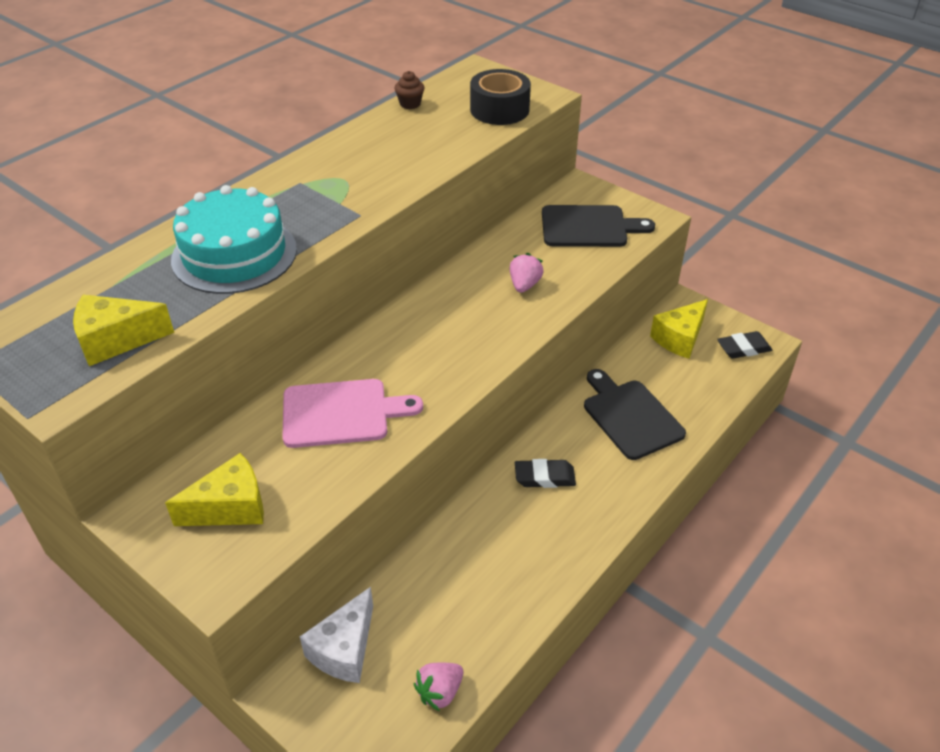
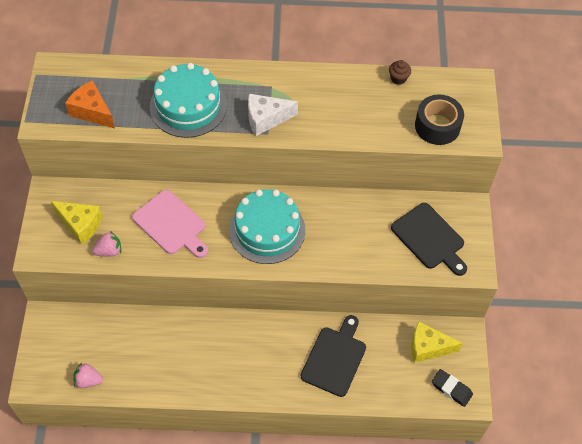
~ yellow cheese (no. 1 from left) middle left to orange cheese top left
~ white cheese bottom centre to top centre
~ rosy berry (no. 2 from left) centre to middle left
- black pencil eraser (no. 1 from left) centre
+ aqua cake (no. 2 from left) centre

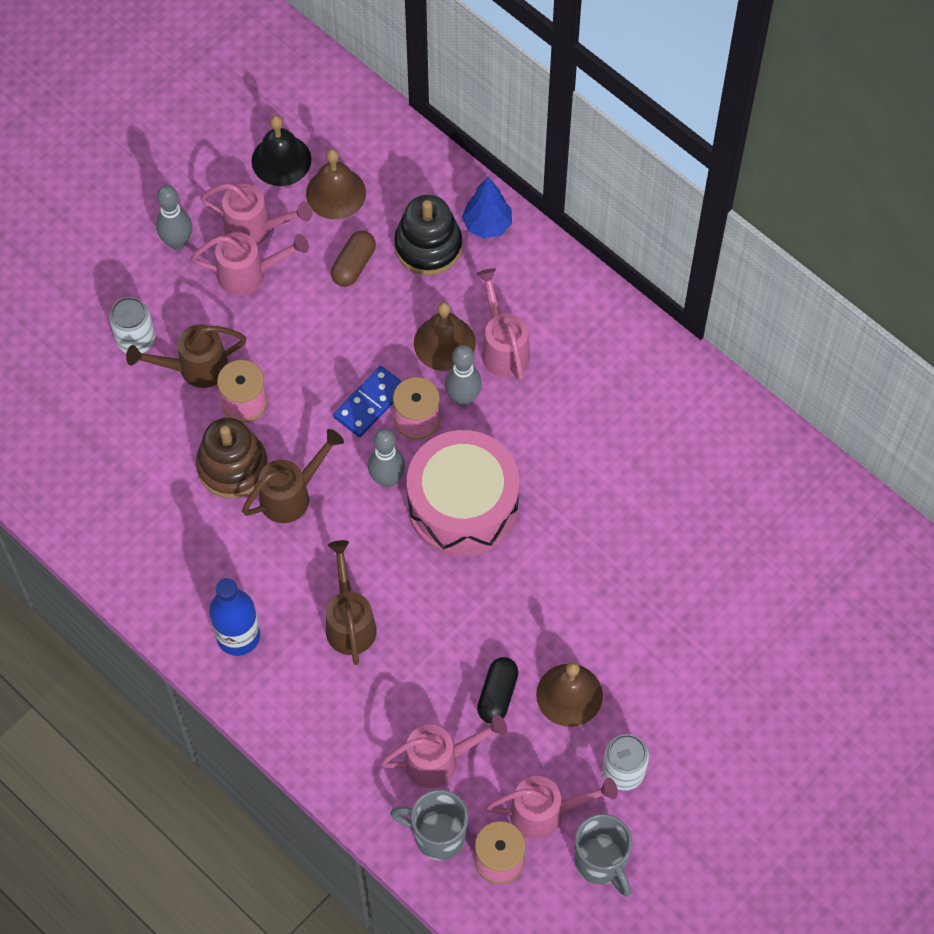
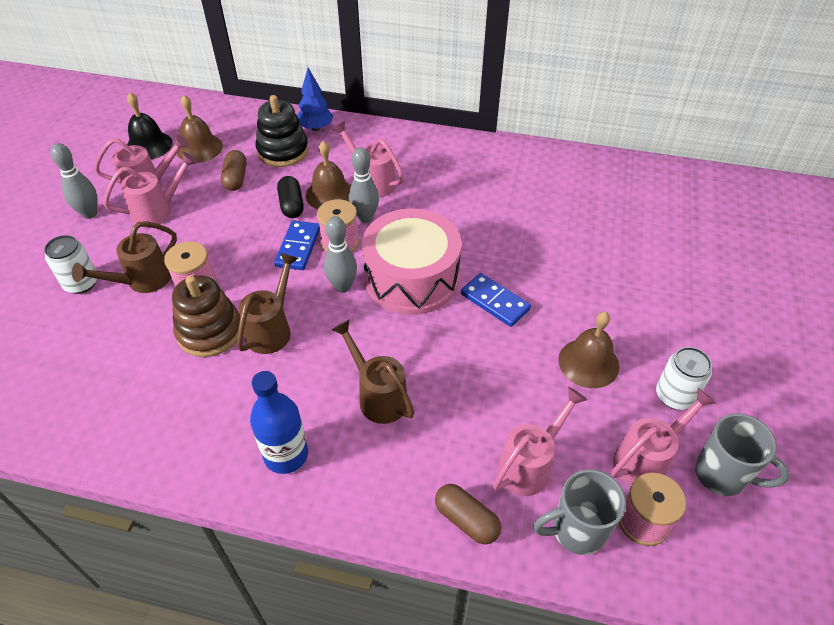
~ black capsule bottom centre to top centre
+ brown capsule (no. 2 from left) bottom centre
+ royal blue domino tile (no. 2 from left) centre

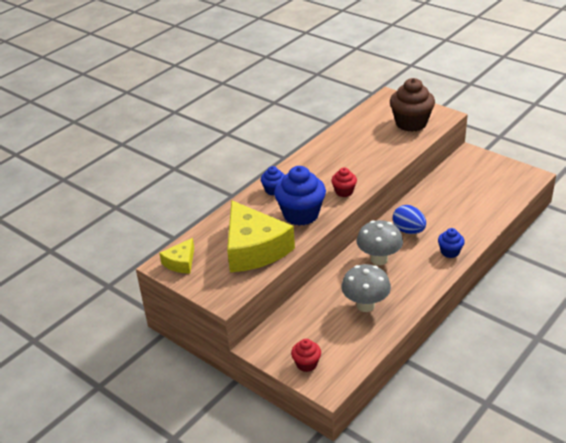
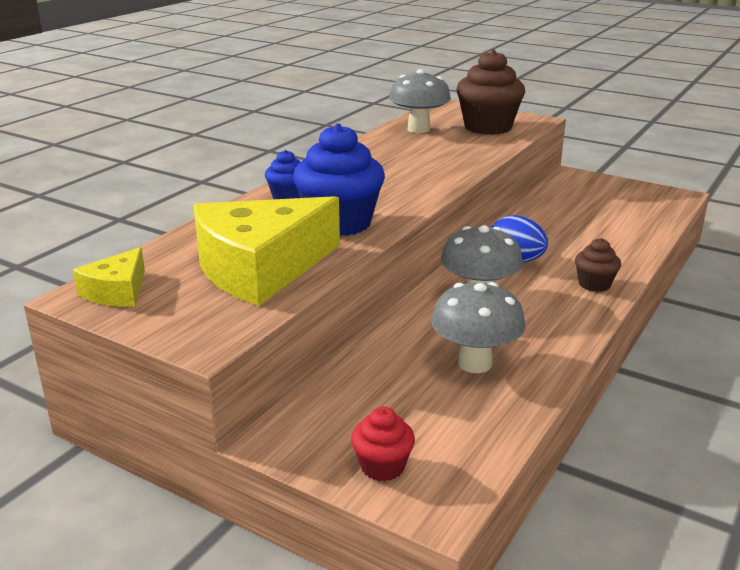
~ yellow cheese (no. 2 from left) centre = centre 90 degrees clockwise
- scarlet fairy cake (no. 2 from left) centre
~ royal blue fairy cake (no. 3 from left) middle right to brown fairy cake (no. 2 from left) middle right
+ ash-grey toadstool (no. 1 from left) top centre

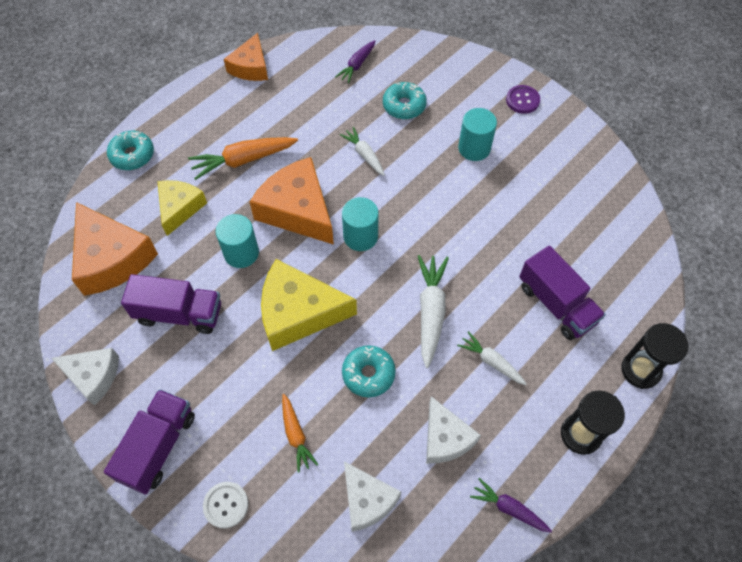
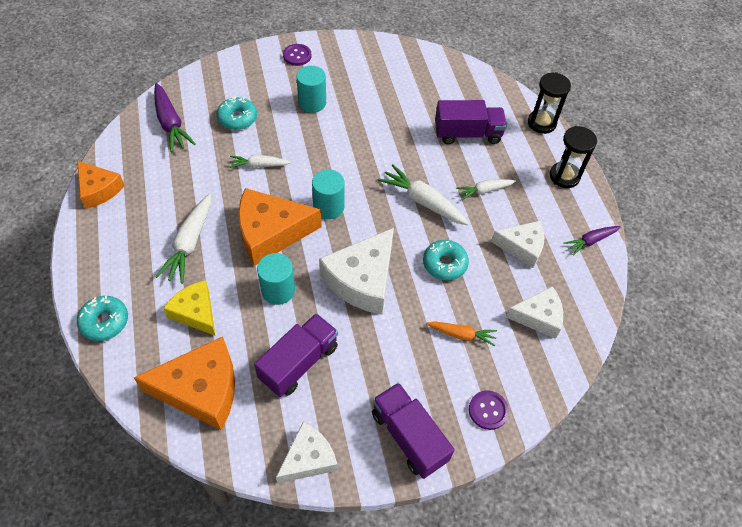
~ orange toy carrot (no. 1 from left) top left to white toy carrot (no. 1 from left) middle left
~ white button bottom left to royal purple button (no. 2 from left) bottom centre
~ yellow cheese (no. 2 from left) centre to white cheese (no. 2 from left) centre
~ royal purple toy carrot (no. 1 from left) top centre = top left x1.63

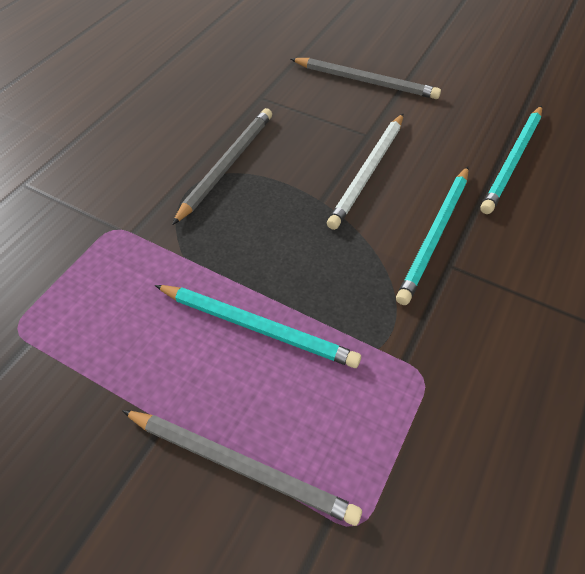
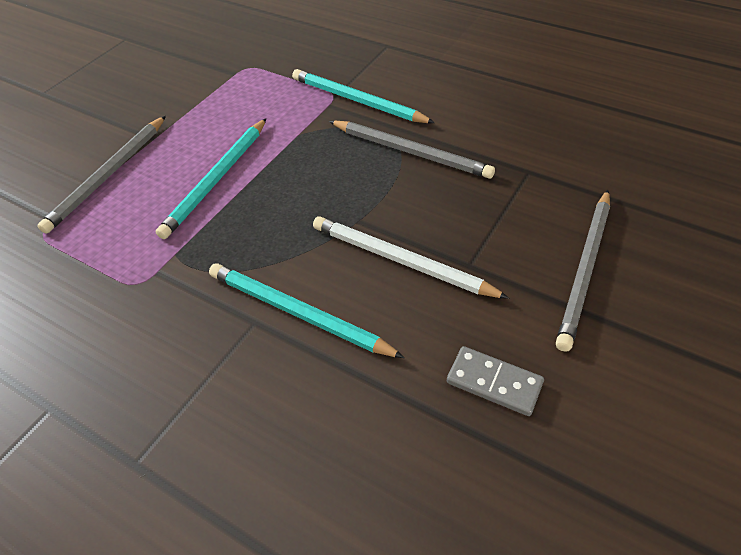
~ aqua lead pencil (no. 3 from left) top right to top centre
+ ash-grey domino tile bottom right

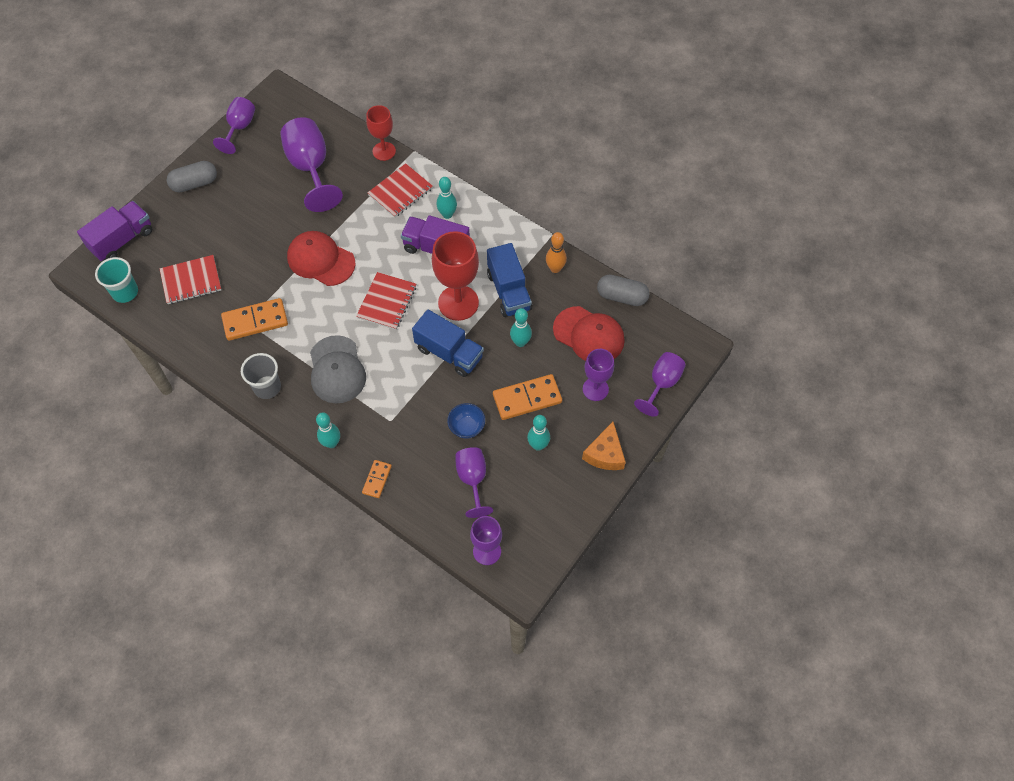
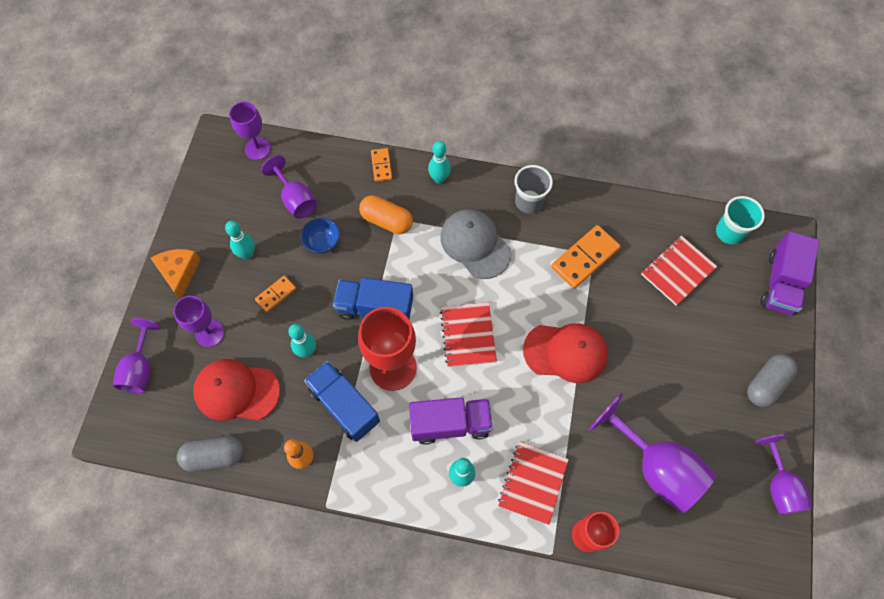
~ orange domino tile (no. 3 from left in the first image) centre = middle left x0.56
+ orange capsule centre

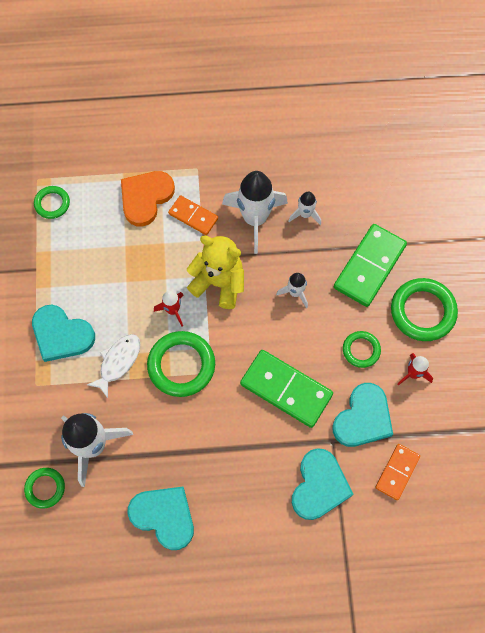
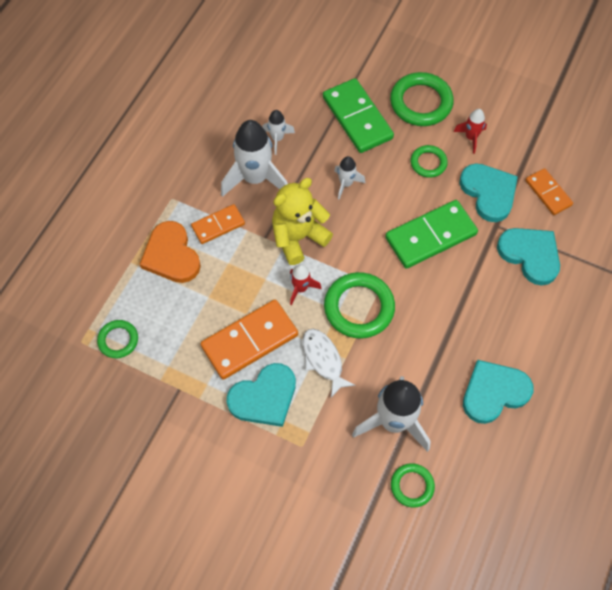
+ orange domino tile (no. 2 from left) centre

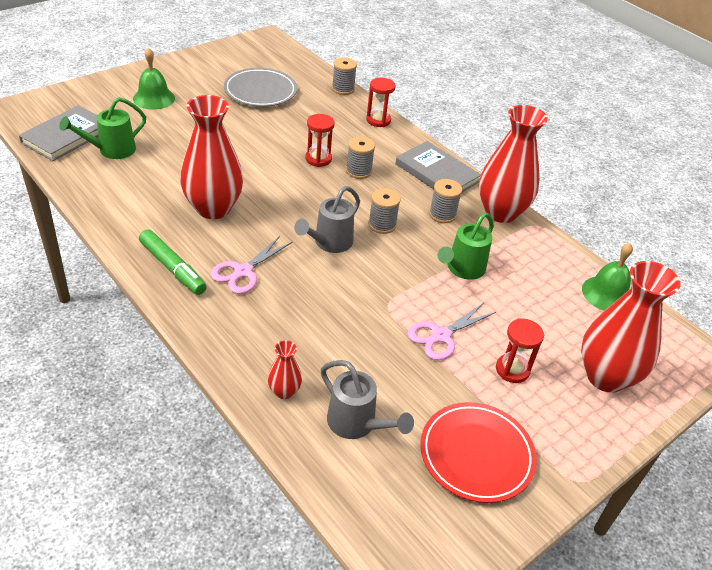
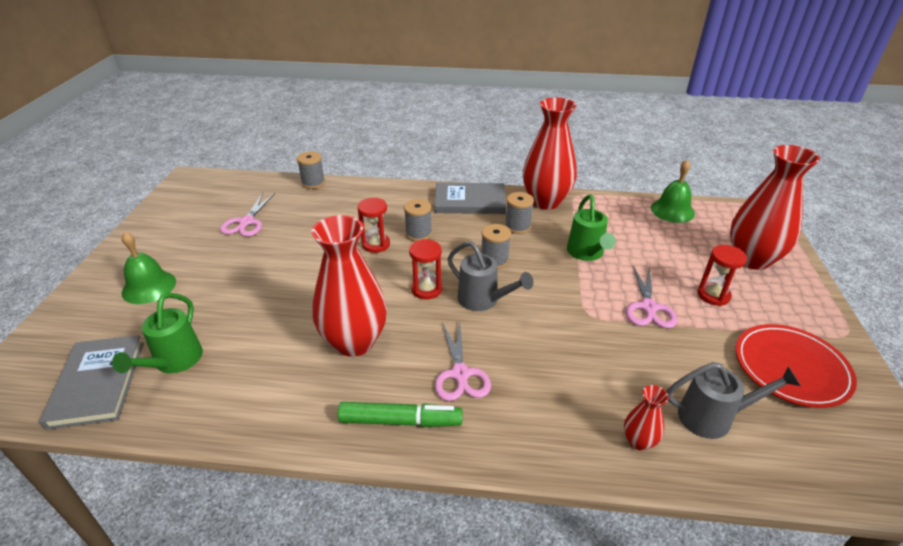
~ ash-grey flat dish top centre to rosy pair of scissors (no. 1 from left) middle left
~ ash-grey watering pot (no. 1 from left) centre = centre 45 degrees counterclockwise
~ scarlet sand timer (no. 2 from left) top centre to centre

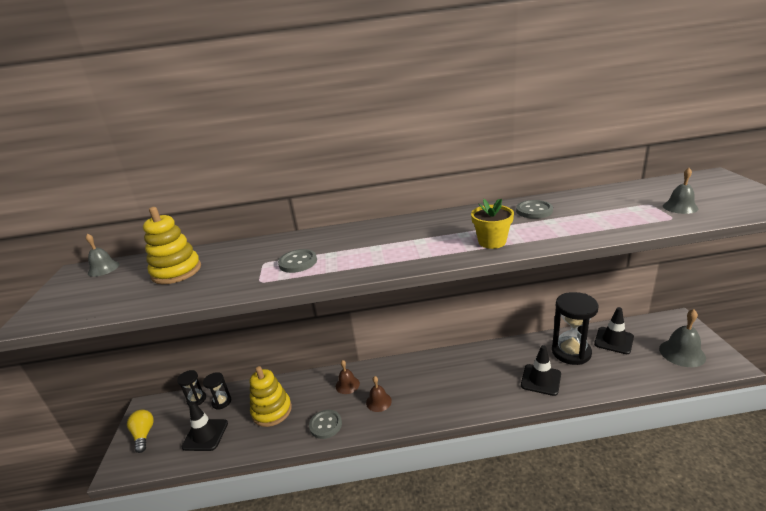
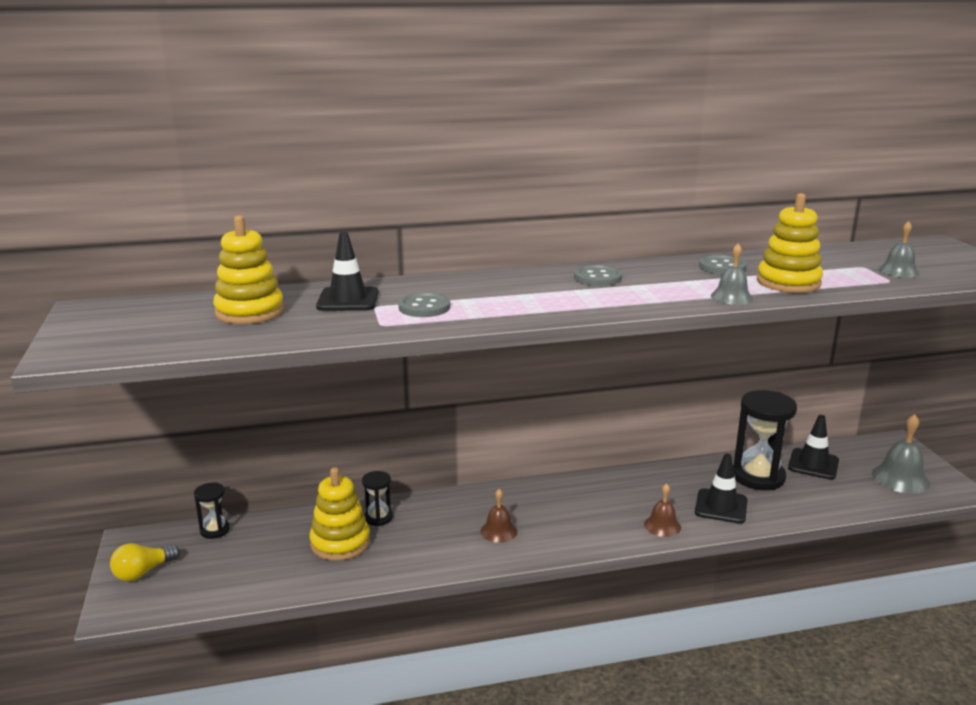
~ ash-grey hand bell (no. 1 from left) middle left to middle right
~ yellow light bulb bottom left = bottom left 105 degrees counterclockwise
~ black safety cone (no. 1 from left) bottom left to centre
~ black sand timer (no. 2 from left) bottom left to bottom centre
~ ash-grey button (no. 2 from left) bottom centre to centre
~ brown hand bell (no. 1 from left in the first image) bottom centre to brown hand bell (no. 2 from left) bottom right
- yellow potted plant centre
+ yellow stacking toy (no. 3 from left) middle right

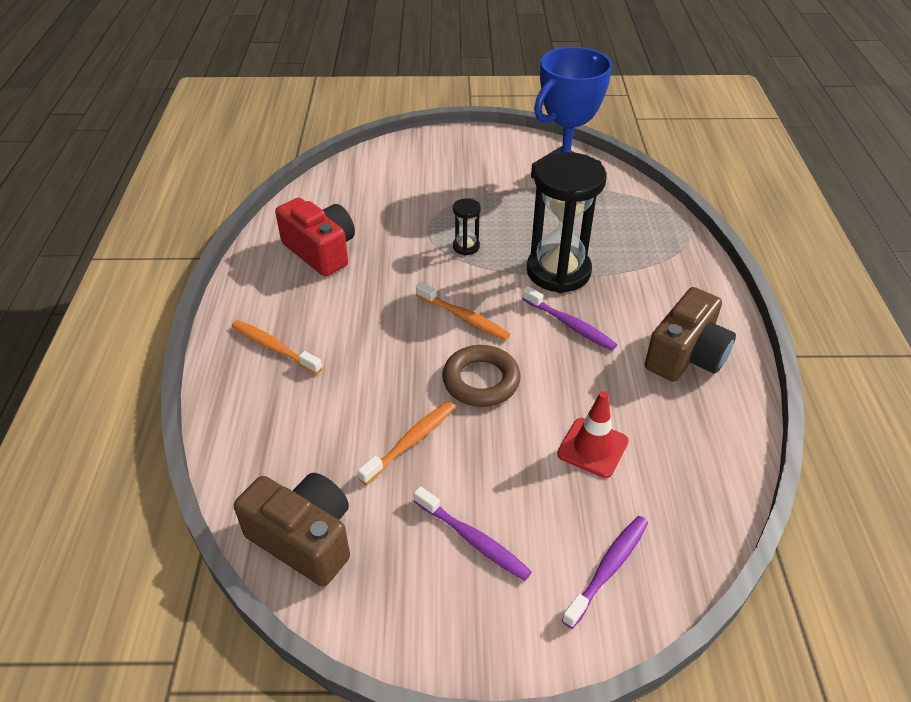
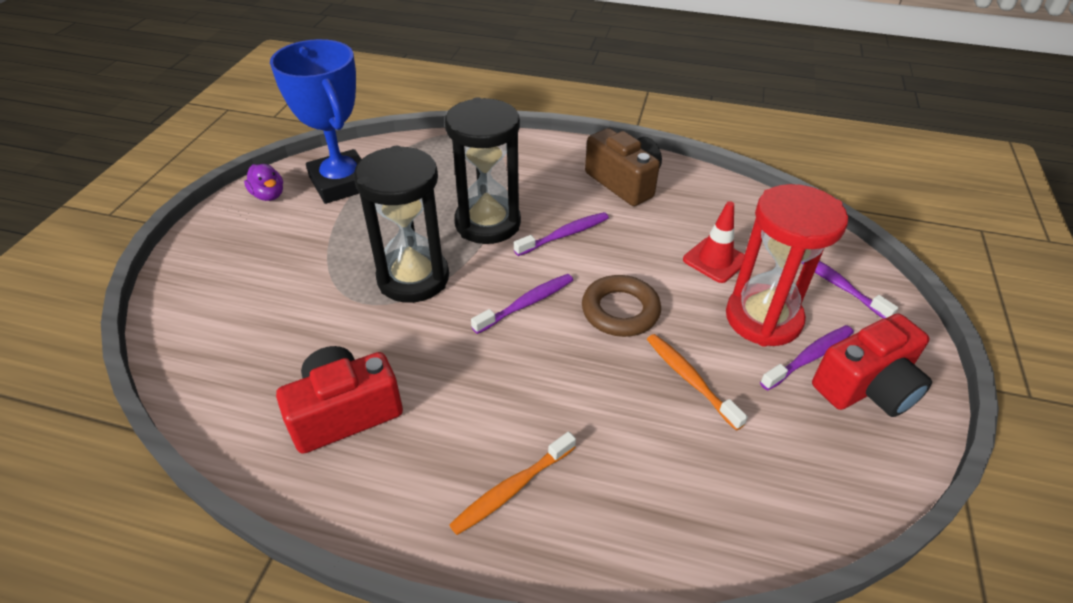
- brown photo camera (no. 1 from left) bottom left
~ orange toothbrush (no. 3 from left) centre to royal purple toothbrush (no. 1 from left) centre
~ black sand timer (no. 1 from left) top centre = centre x2.31
+ royal purple rubber duck top left
+ scarlet sand timer middle right
+ scarlet photo camera (no. 2 from left) middle right

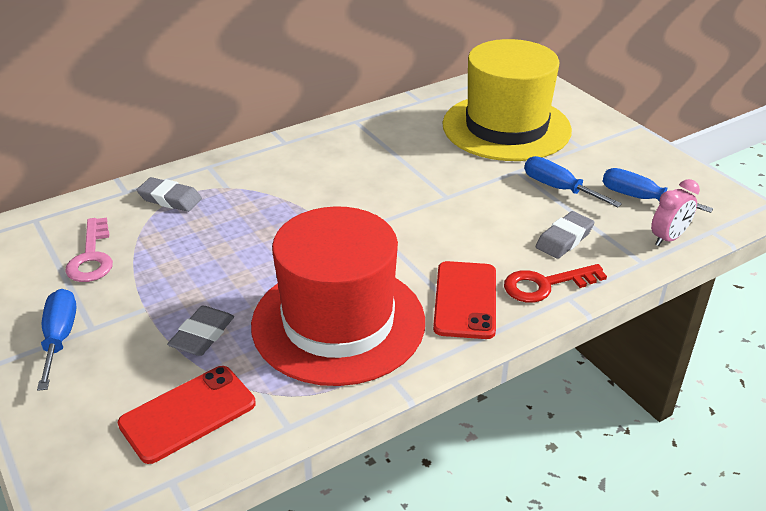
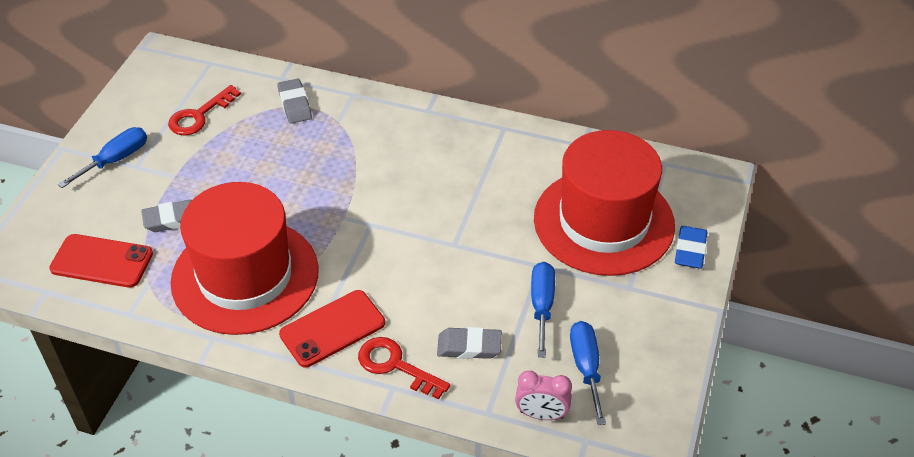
~ rosy latchkey middle left to scarlet latchkey (no. 1 from left) top left
~ yellow tall hat top centre to scarlet tall hat (no. 2 from left) centre
+ royal blue pencil eraser middle right

